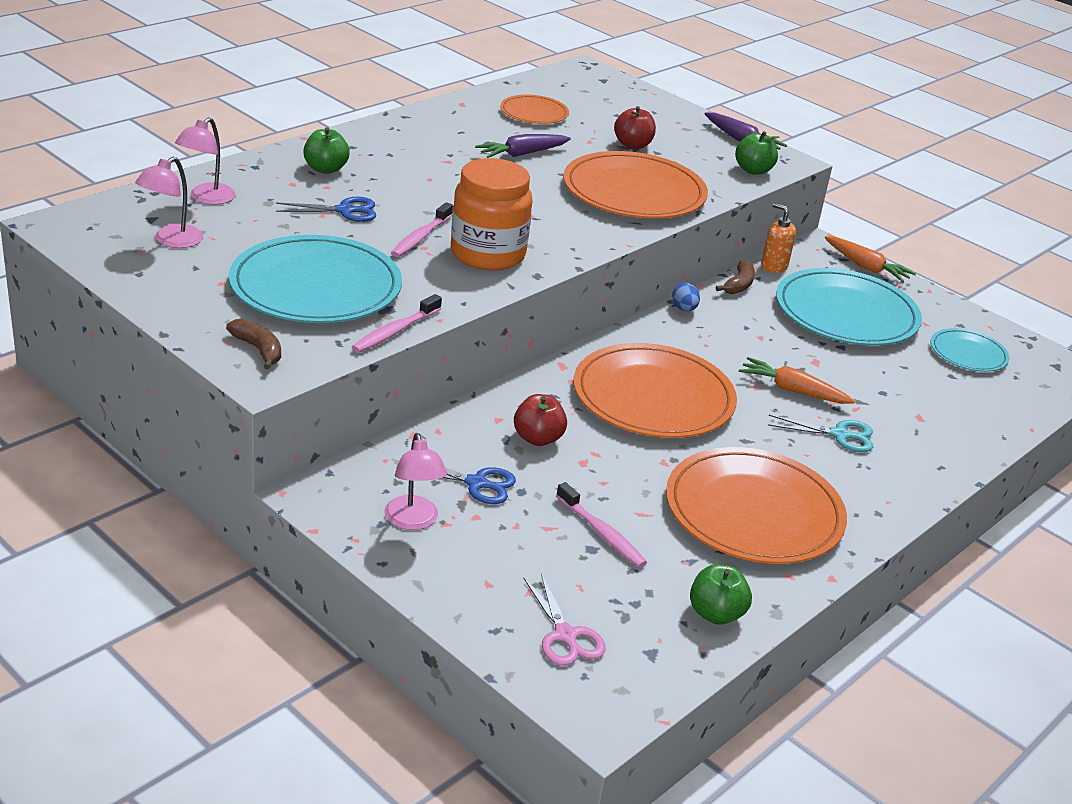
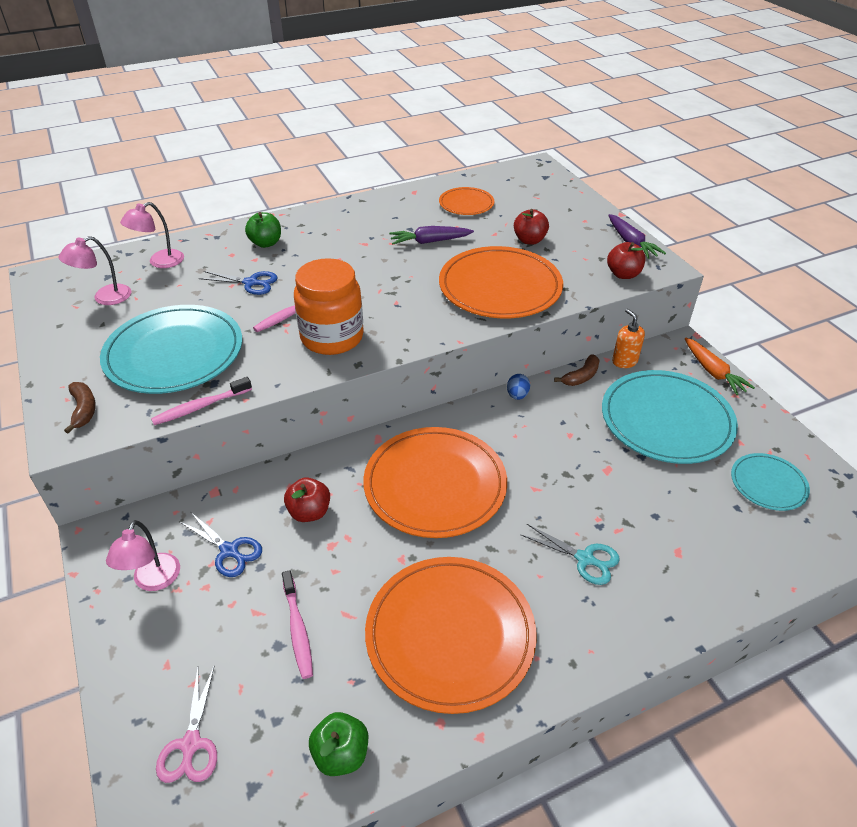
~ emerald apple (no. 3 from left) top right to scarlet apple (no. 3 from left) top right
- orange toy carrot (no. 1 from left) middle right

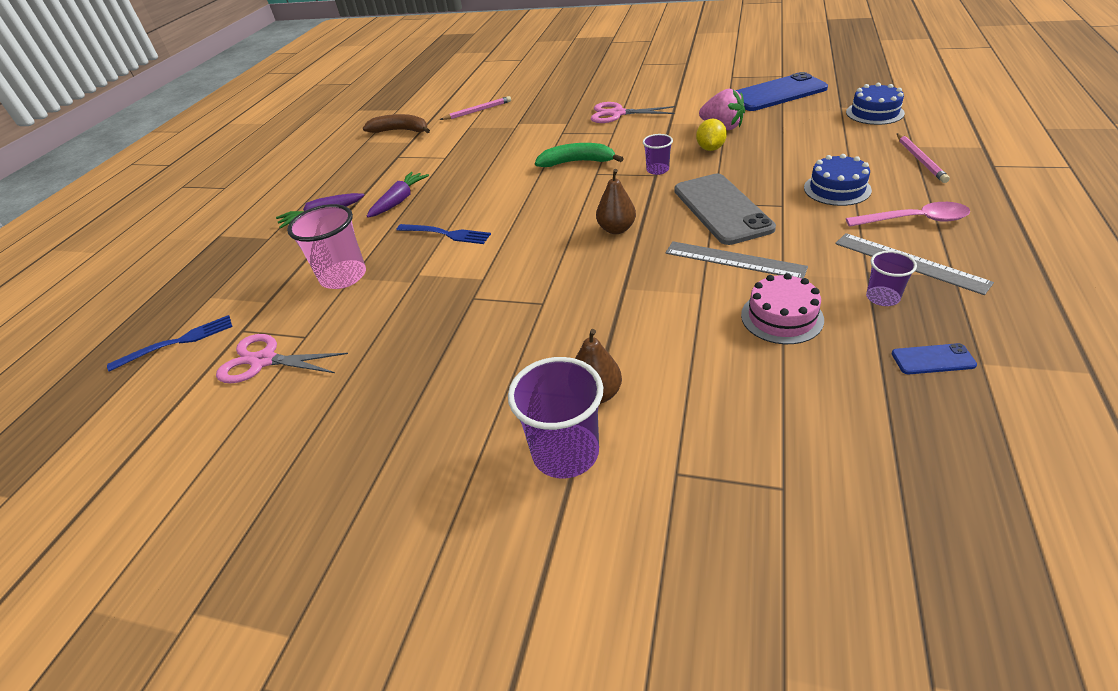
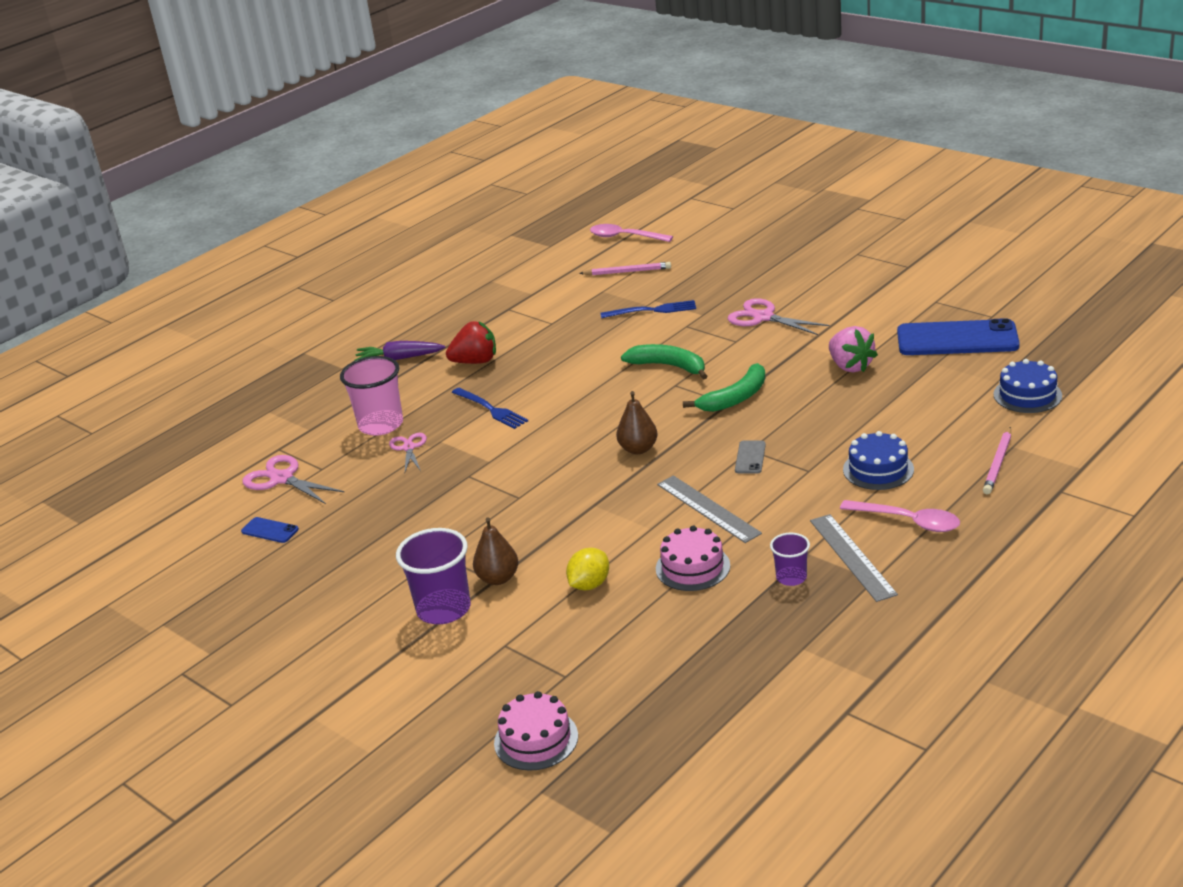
~ royal blue fork (no. 1 from left in the first image) middle left to royal blue fork (no. 2 from left) centre
- brown banana top centre
~ royal purple toy carrot (no. 2 from left) top centre to scarlet berry centre
~ royal purple tumbler (no. 2 from left) top centre to emerald banana (no. 2 from left) centre
~ ash-grey phone top centre = centre x0.43
~ yellow citrus fruit top centre to centre
~ royal blue phone (no. 2 from left in the first image) middle right to royal blue phone (no. 1 from left) middle left
+ rosy pair of scissors (no. 2 from left) centre
+ rosy cake (no. 1 from left) bottom centre
+ rosy teaspoon (no. 1 from left) top centre

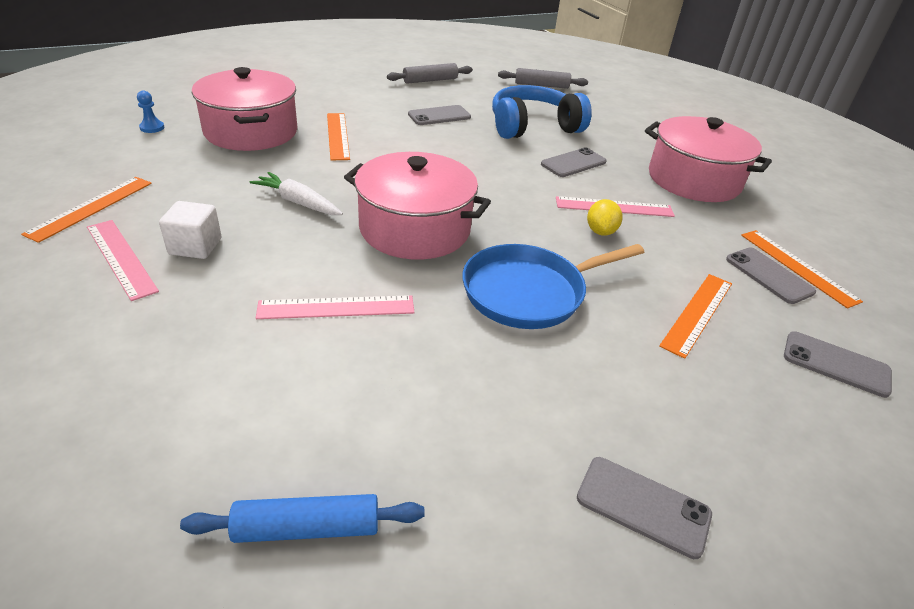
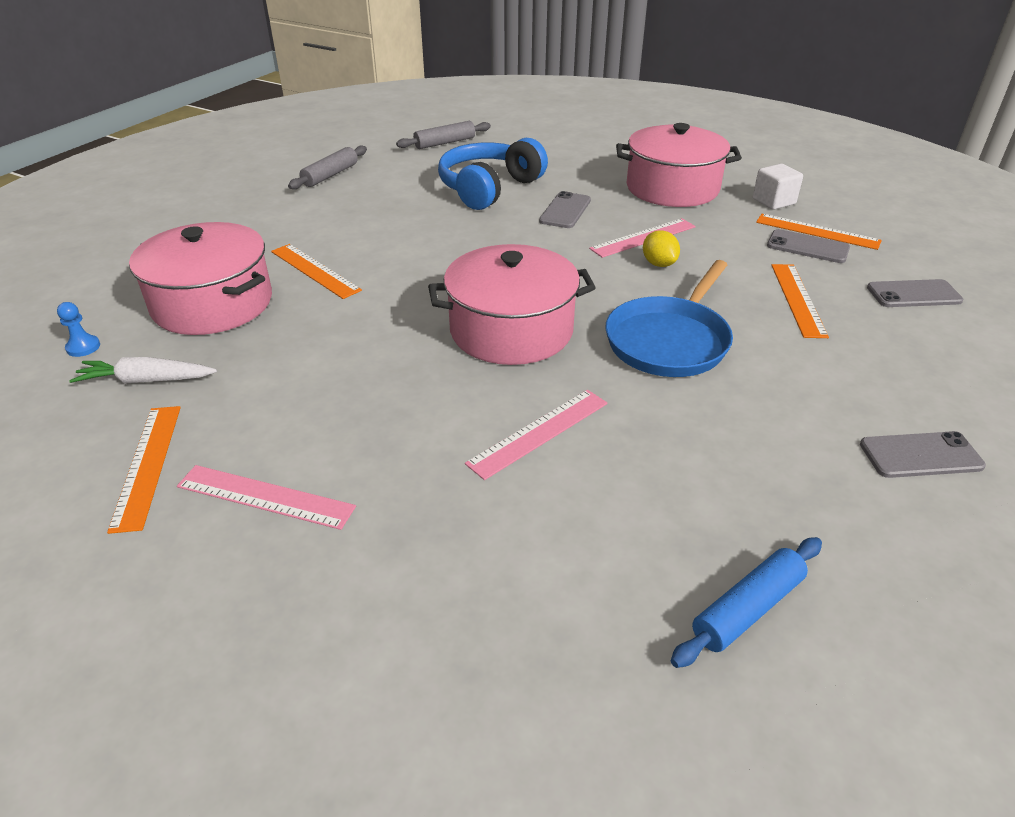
~ white solid cube middle left to top right
~ white toy carrot top left to middle left
- ash-grey phone (no. 1 from left) top centre

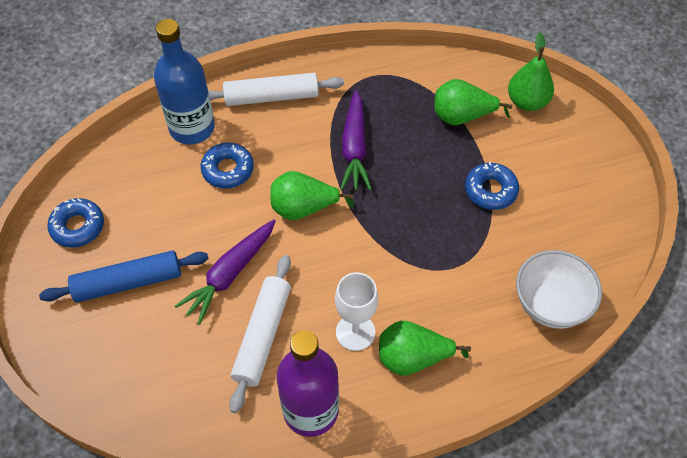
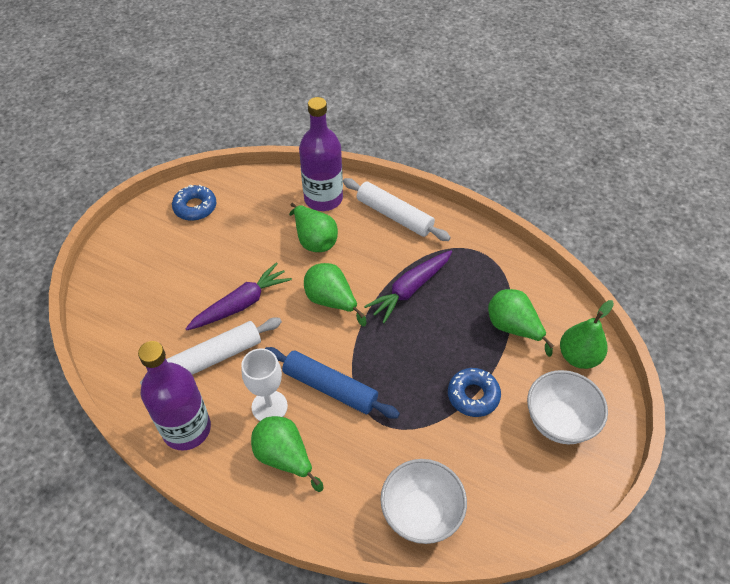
~ royal blue pastry roller middle left to centre
~ royal blue bottle top left to royal purple bottle (no. 2 from left) top centre
~ royal purple toy carrot (no. 1 from left) middle left = middle left 150 degrees clockwise
~ royal blue donut (no. 2 from left) middle left to emerald toy pear (no. 2 from left) centre
+ white deep dish (no. 2 from left) bottom right

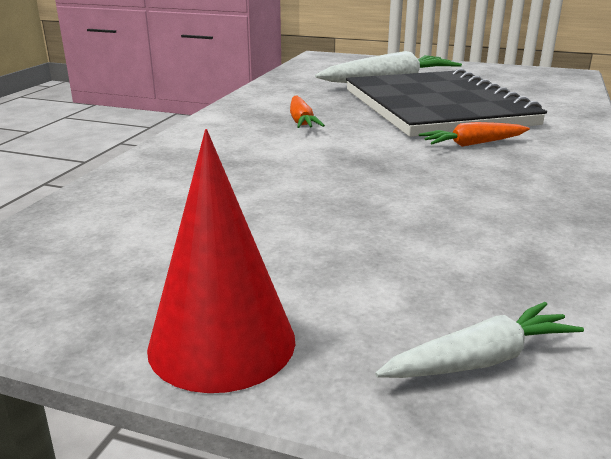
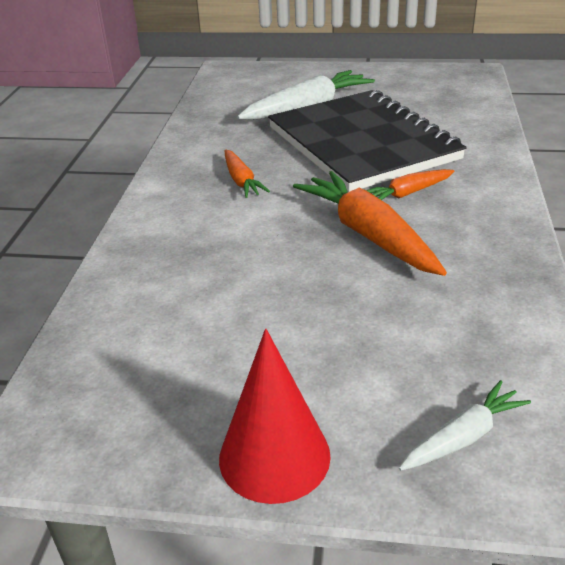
+ orange toy carrot (no. 2 from left) centre

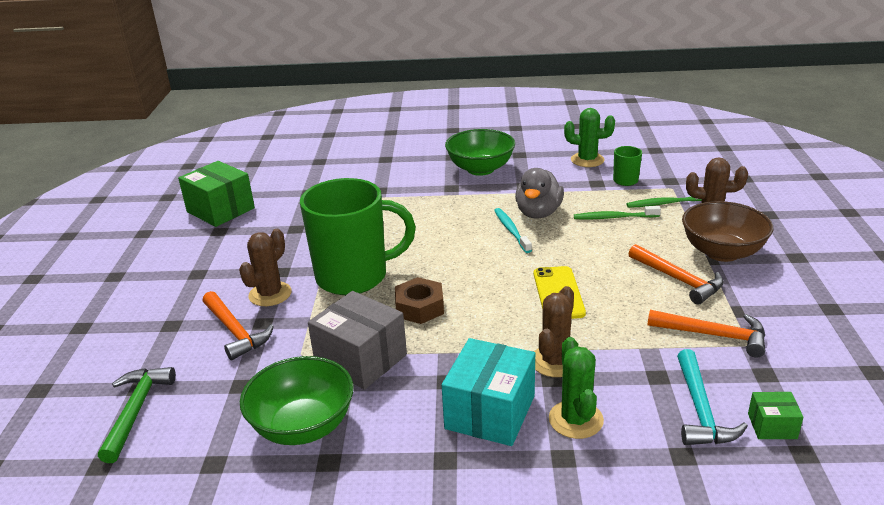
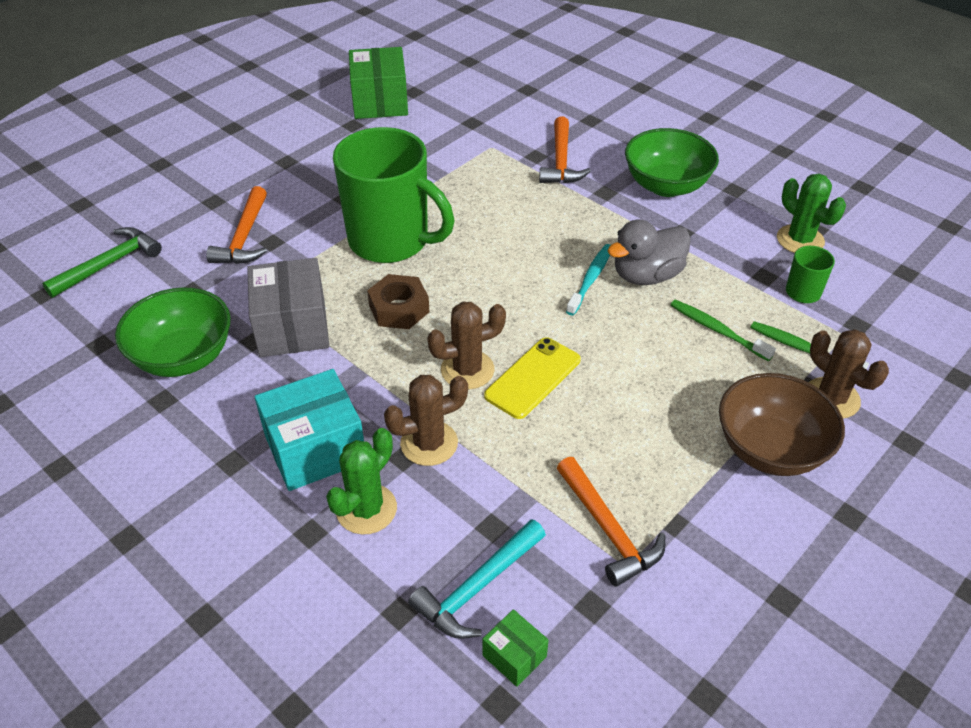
~ brown cactus (no. 1 from left in the first image) middle left to brown cactus (no. 2 from left) centre
~ orange hammer (no. 2 from left) middle right to top centre

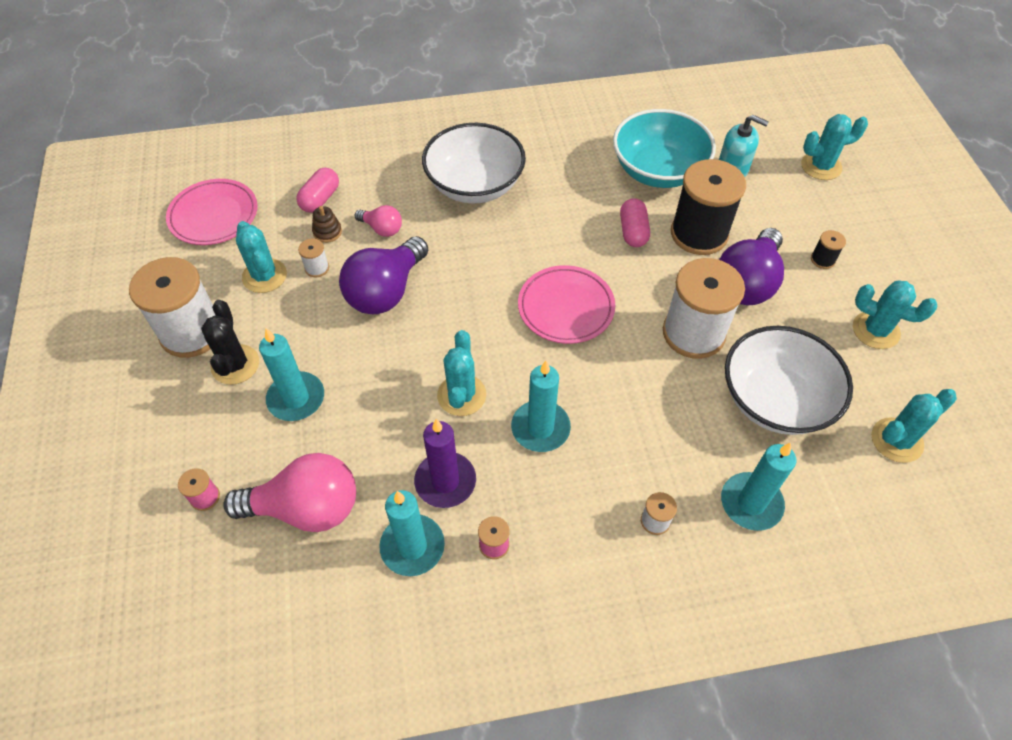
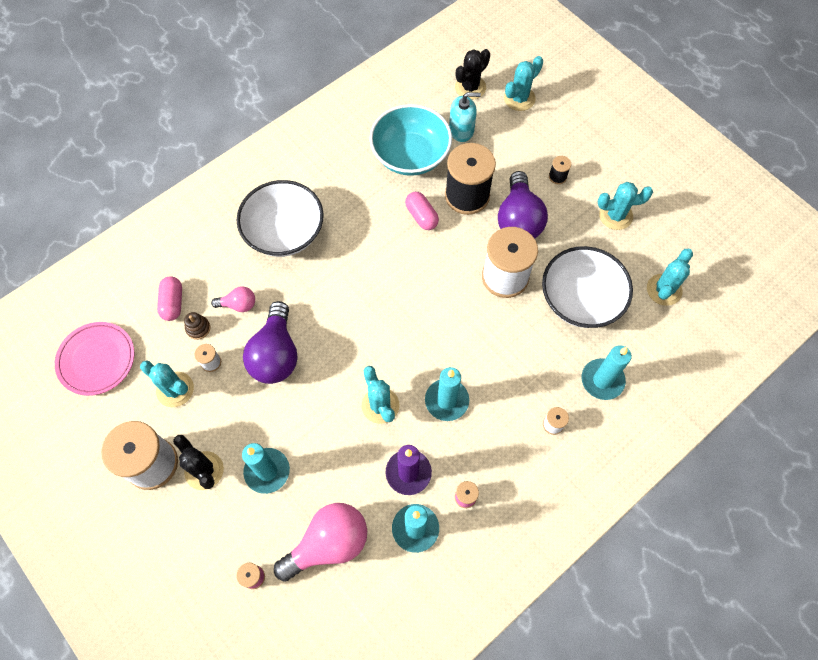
- rosy flat dish (no. 2 from left) centre
+ black cactus (no. 2 from left) top centre

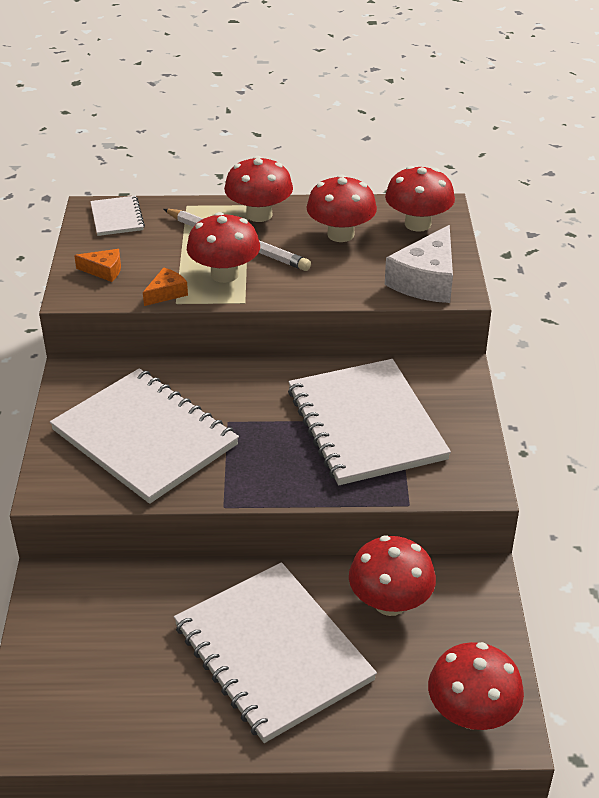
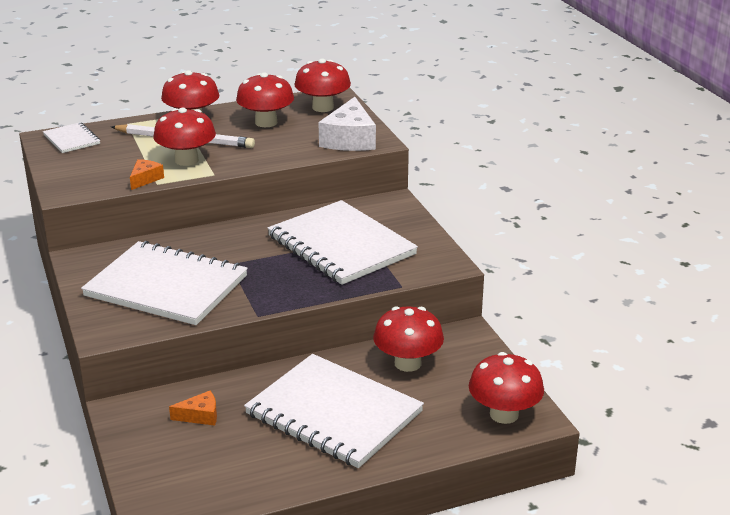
~ orange cheese (no. 1 from left in the first image) top left to orange cheese (no. 2 from left) bottom left

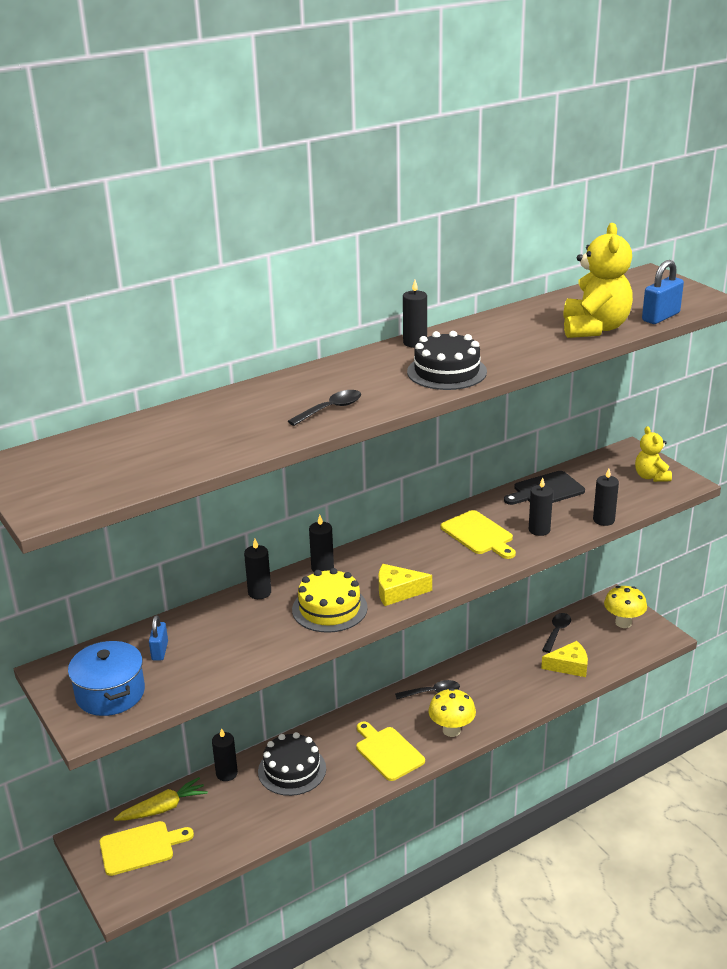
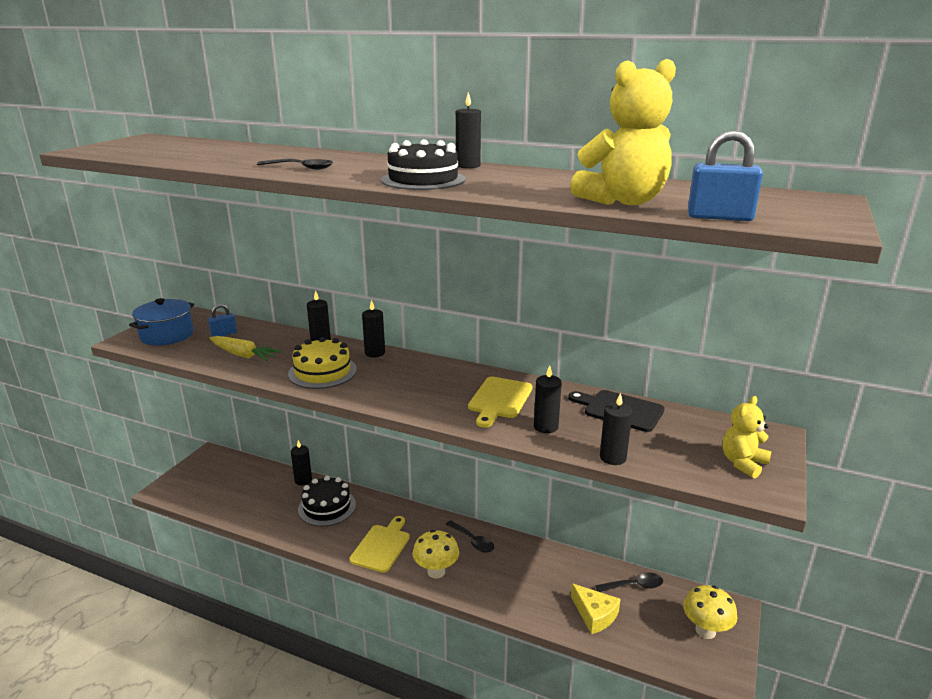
- yellow cutting board (no. 1 from left) bottom left
~ yellow toy carrot bottom left to middle left
- yellow cheese (no. 1 from left) centre

